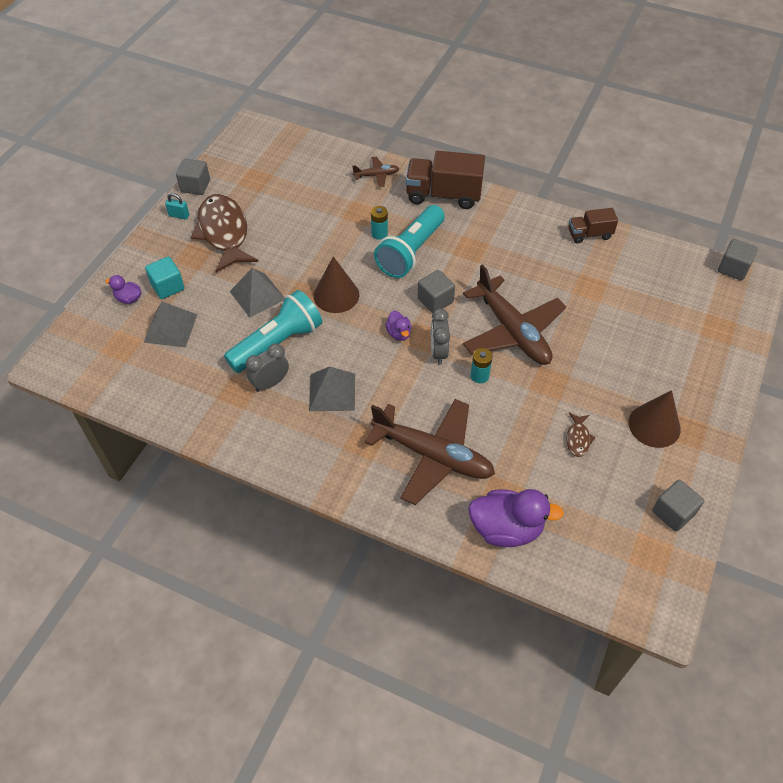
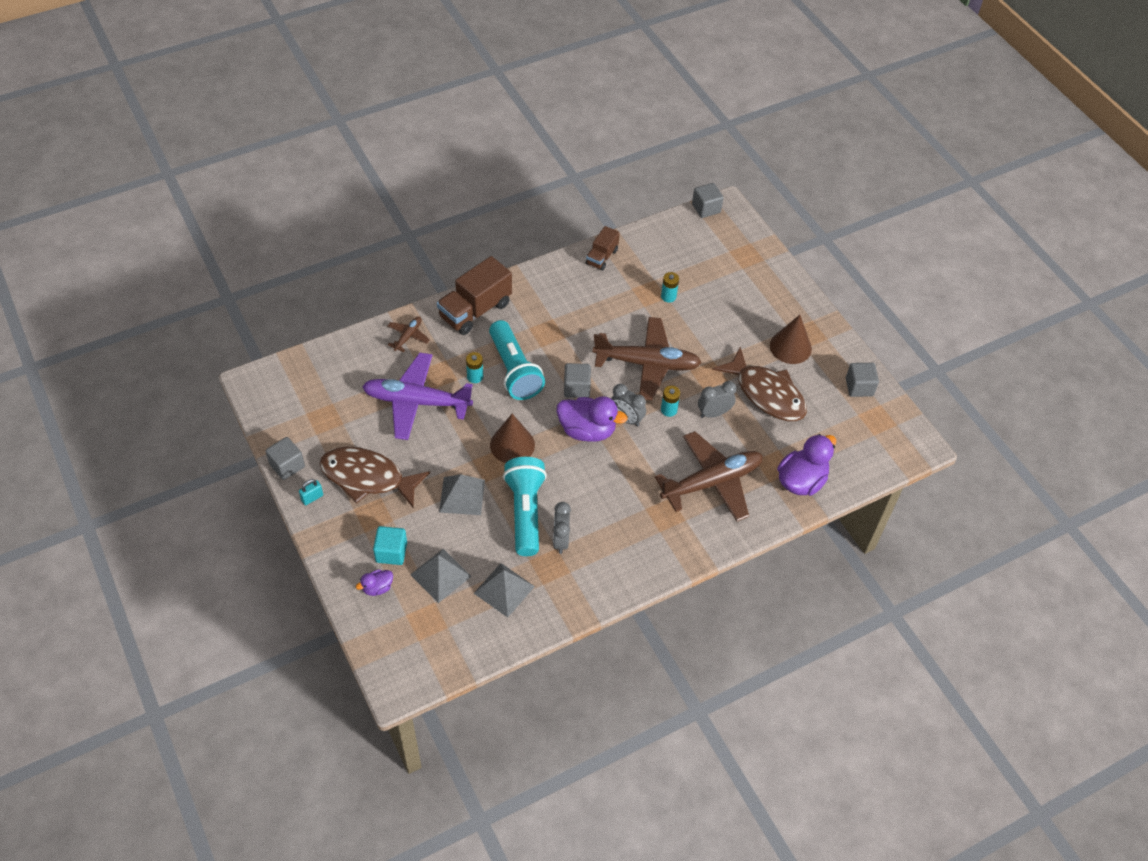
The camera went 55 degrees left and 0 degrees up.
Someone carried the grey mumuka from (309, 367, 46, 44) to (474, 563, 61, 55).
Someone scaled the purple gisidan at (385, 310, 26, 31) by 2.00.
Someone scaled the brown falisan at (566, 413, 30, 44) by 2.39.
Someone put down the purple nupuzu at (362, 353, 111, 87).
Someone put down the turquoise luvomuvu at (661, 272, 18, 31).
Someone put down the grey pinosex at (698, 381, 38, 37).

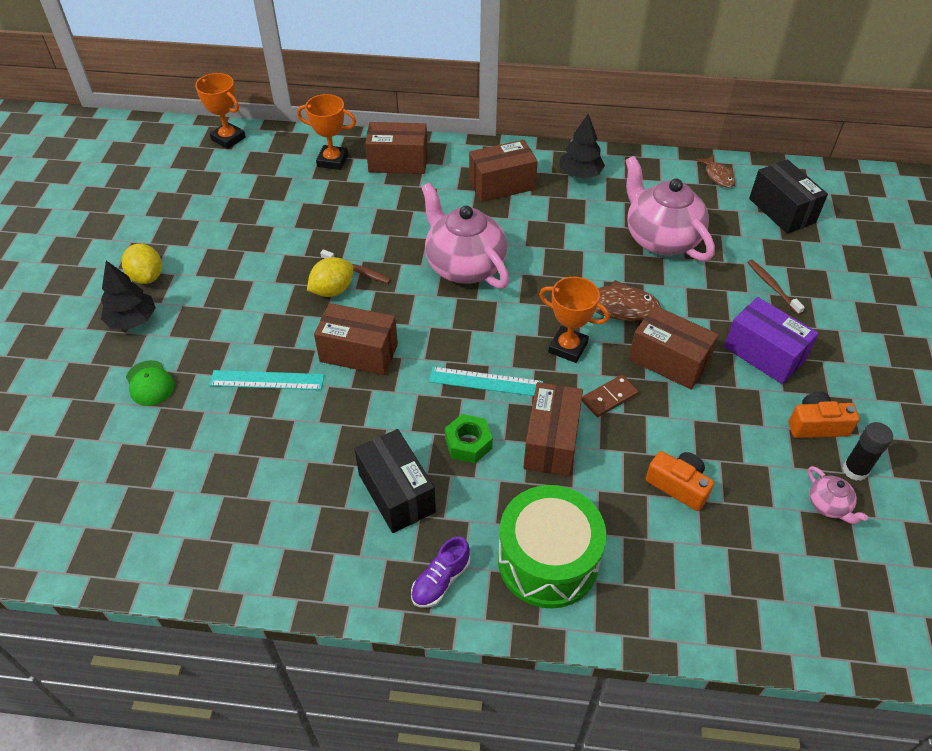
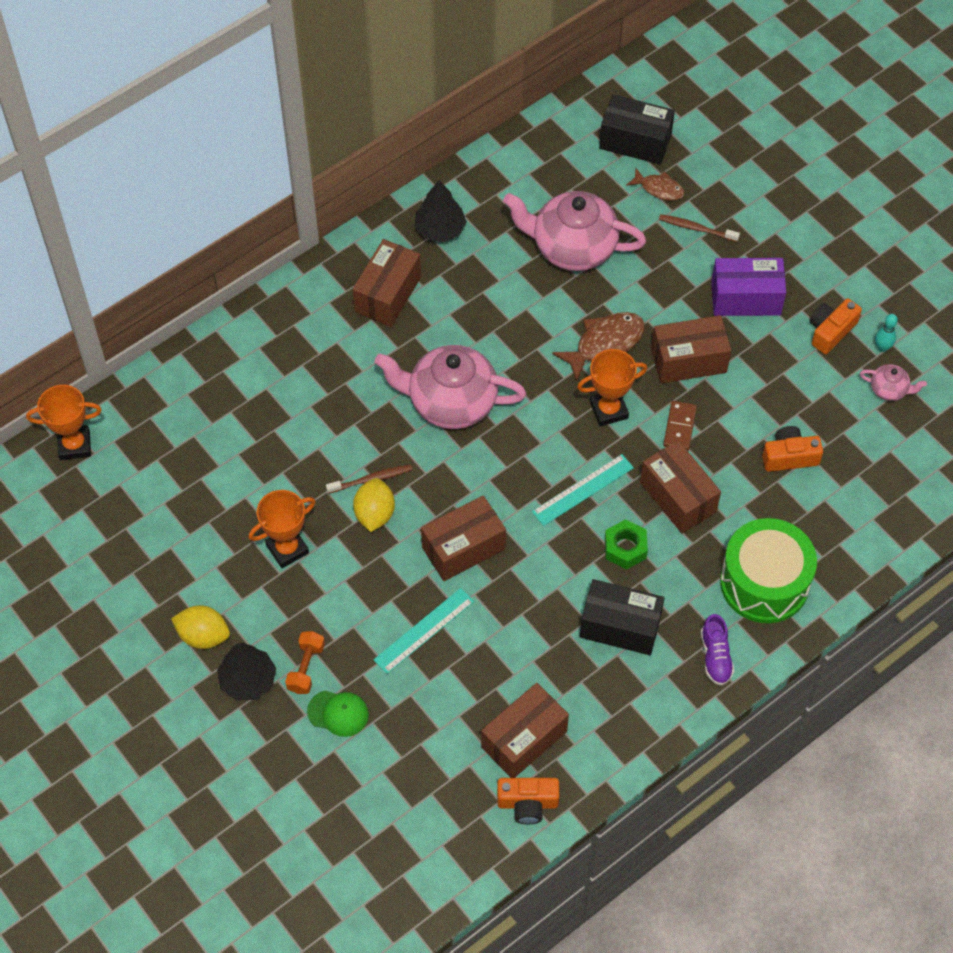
The camera went 45 degrees left and 10 degrees up.
Someone carried the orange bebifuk from (297, 94, 59, 76) to (249, 490, 67, 78).
Someone carried the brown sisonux from (365, 122, 63, 52) to (481, 683, 88, 95).
Someone carried the brown falisan from (696, 155, 39, 33) to (626, 168, 58, 33).
Someone swapped the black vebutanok at (843, 422, 50, 59) for the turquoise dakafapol at (875, 314, 23, 38).
Someone put down the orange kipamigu at (285, 631, 40, 63).
Someone put down the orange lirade at (497, 778, 62, 47).

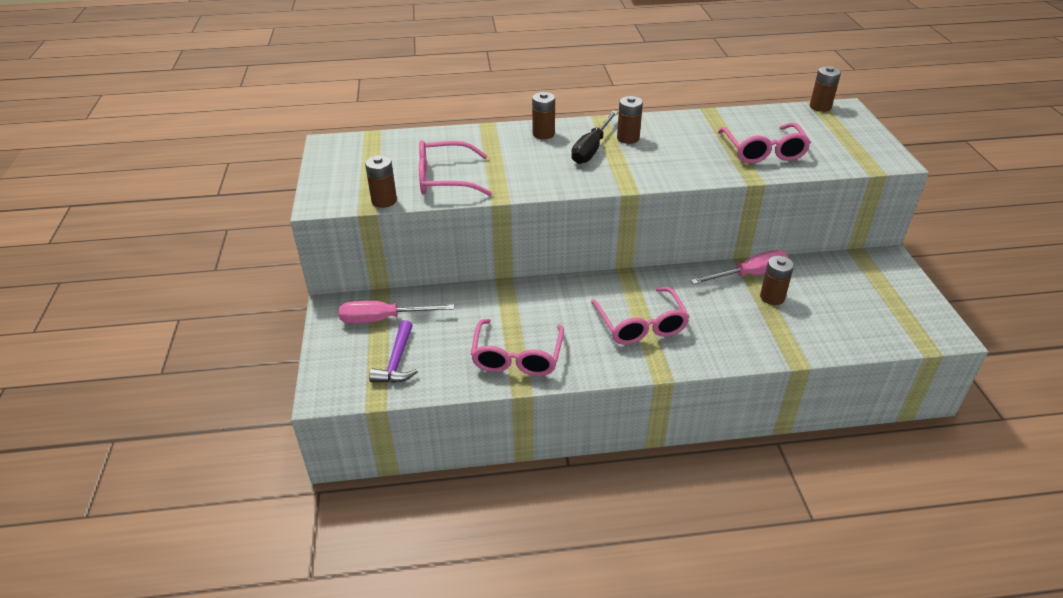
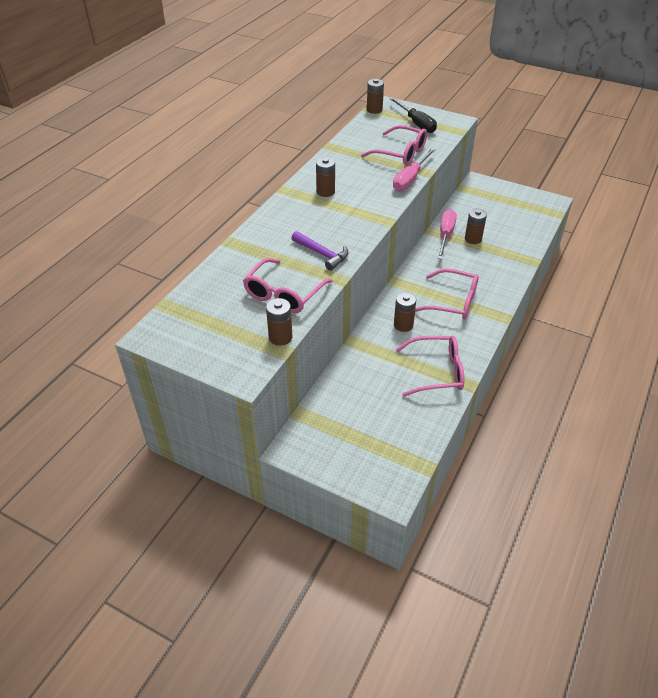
The camera went 55 degrees left and 5 degrees up.
Someone carried the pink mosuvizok from (339, 301, 115, 22) to (393, 148, 43, 43).
Someone carried the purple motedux from (369, 320, 49, 63) to (291, 231, 57, 40).
Someone rotated the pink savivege at (471, 319, 93, 57) by 45 degrees counterclockwise.
Someone carried the brown luvomuvu from (532, 92, 23, 47) to (394, 292, 22, 40).
Someone carried the black mosuvizok from (571, 111, 47, 53) to (390, 97, 47, 36).

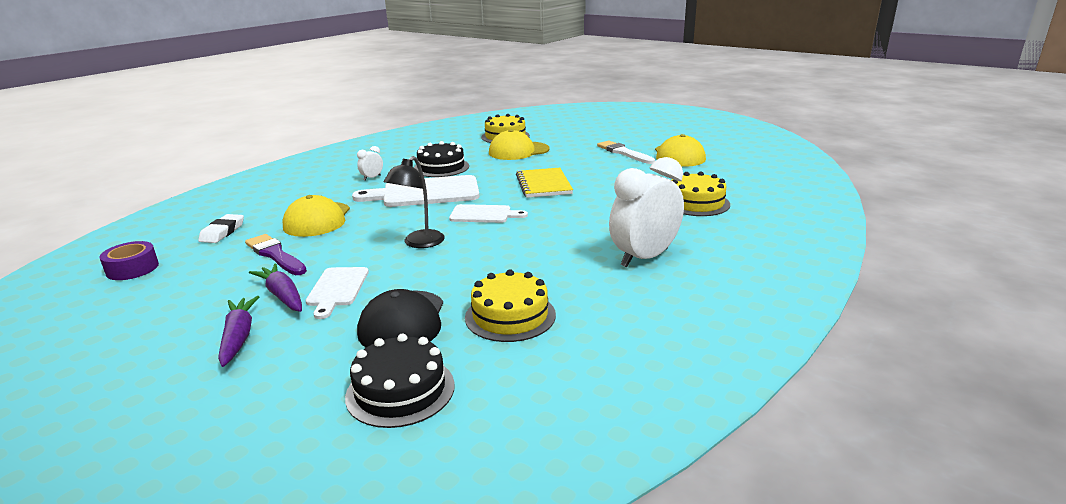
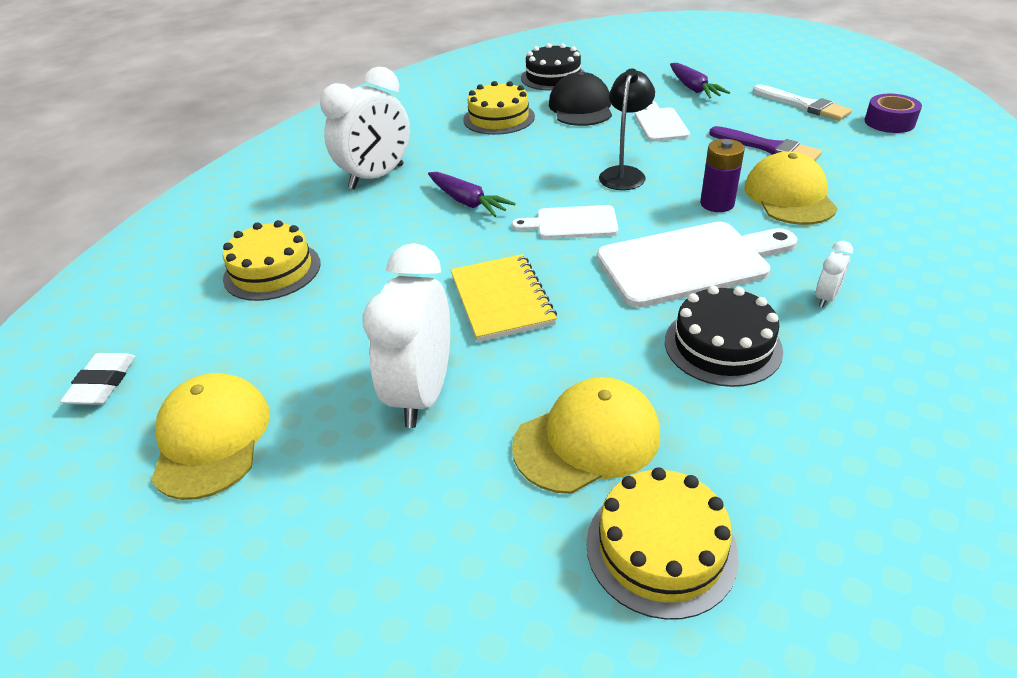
The camera went 175 degrees right and 15 degrees up.
Someone carried the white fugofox from (198, 214, 46, 29) to (60, 353, 76, 52).
Someone carried the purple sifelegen from (249, 263, 53, 49) to (428, 172, 88, 45).
Someone carried the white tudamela from (597, 141, 58, 23) to (753, 84, 99, 37).
Someone put down the white pinosex at (362, 243, 88, 185).
Someone put down the purple luvomuvu at (700, 139, 45, 73).

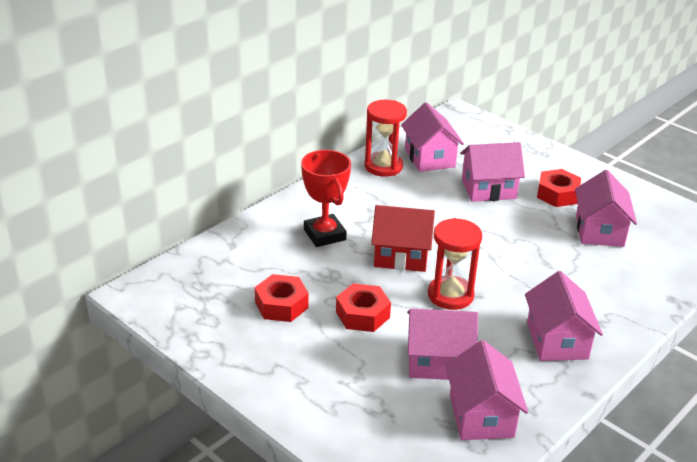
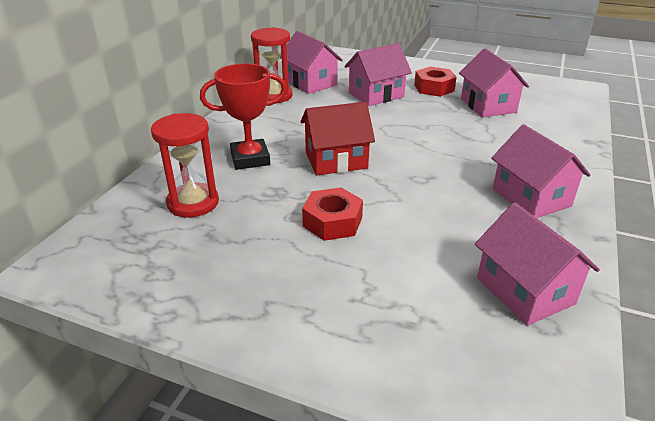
The camera went 20 degrees left and 0 degrees up.
Someone took away the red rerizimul at (255, 274, 54, 48).
Someone rotated the red bebifuk at (301, 150, 50, 97) by 60 degrees counterclockwise.
Someone took away the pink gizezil at (407, 309, 71, 71).
Someone carried the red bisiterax from (428, 218, 54, 92) to (151, 113, 68, 105).

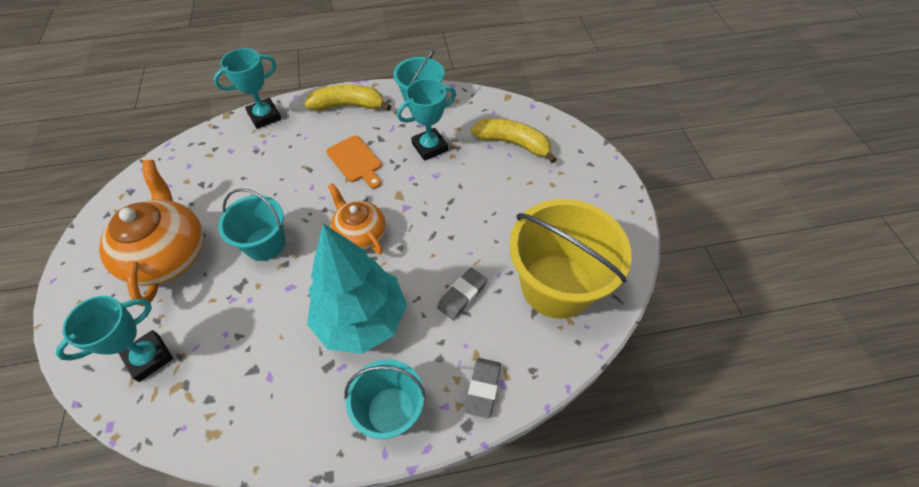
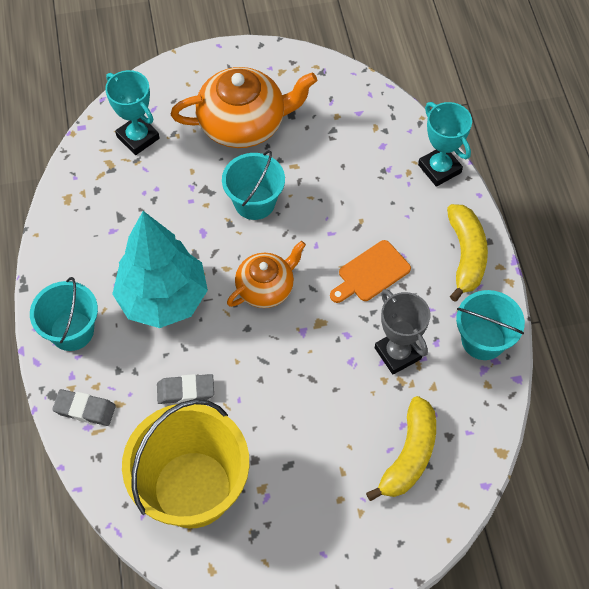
The camera went 90 degrees right and 5 degrees up.
Someone repainted the turquoise bebifuk at (397, 79, 59, 82), which became the grey bebifuk at (375, 289, 55, 86).
Someone rotated the grey fugofox at (437, 267, 50, 53) by 45 degrees counterclockwise.

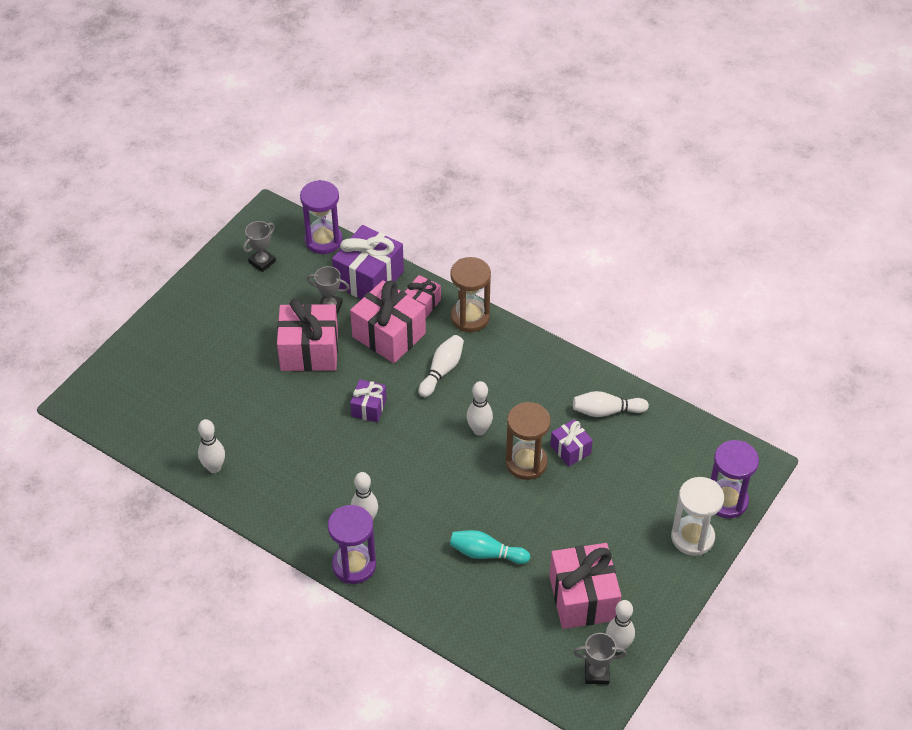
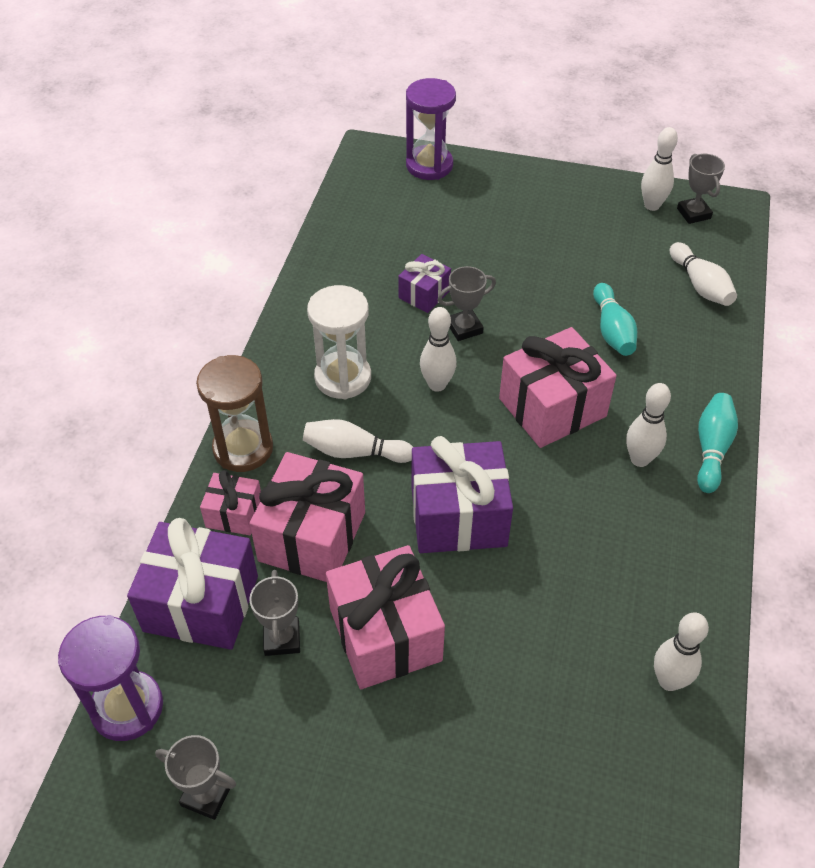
The camera went 110 degrees left and 0 degrees up.
Someone swapped the purple bisiterax at (328, 505, 48, 79) for the turquoise dakafapol at (697, 393, 41, 100).
Someone scaled the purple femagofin at (350, 379, 36, 43) by 1.87.
Someone swapped the brown bisiterax at (505, 402, 46, 78) for the grey bebifuk at (438, 266, 58, 75).
Someone carried the pink femagofin from (549, 543, 72, 86) to (499, 327, 118, 121).
Someone carried the white dakafapol from (573, 391, 76, 26) to (670, 242, 67, 64).
Someone carried the white bisiterax from (671, 477, 53, 79) to (307, 285, 64, 114).

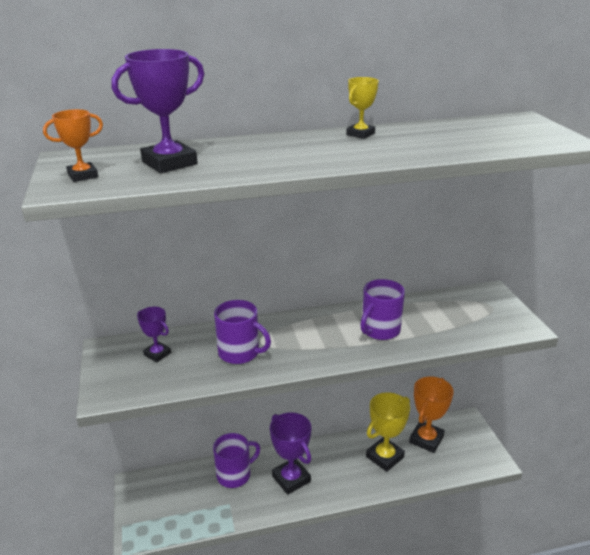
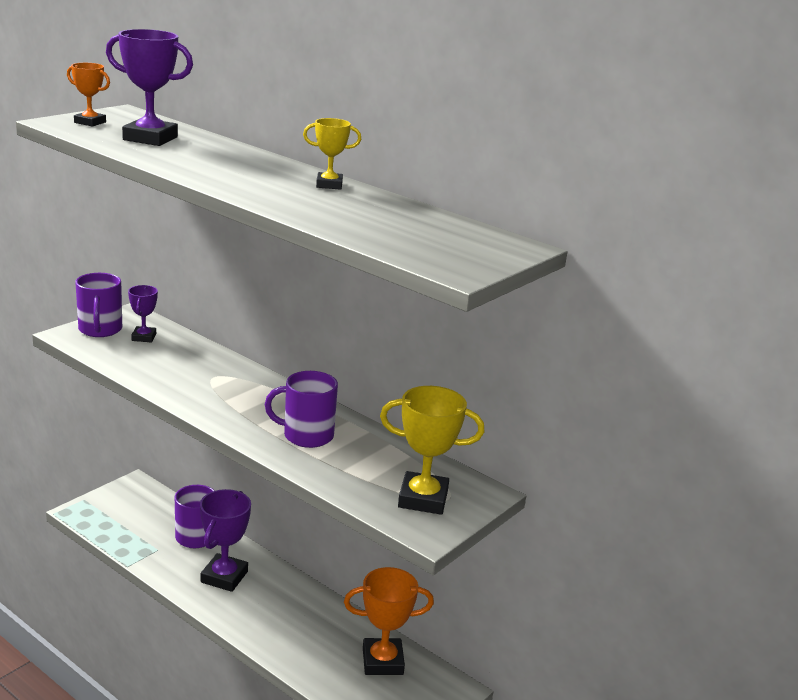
The camera went 50 degrees right and 5 degrees down.
Someone carried the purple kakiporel from (214, 300, 57, 64) to (75, 273, 47, 64).
Someone carried the yellow bebifuk from (366, 392, 44, 80) to (380, 386, 104, 129).

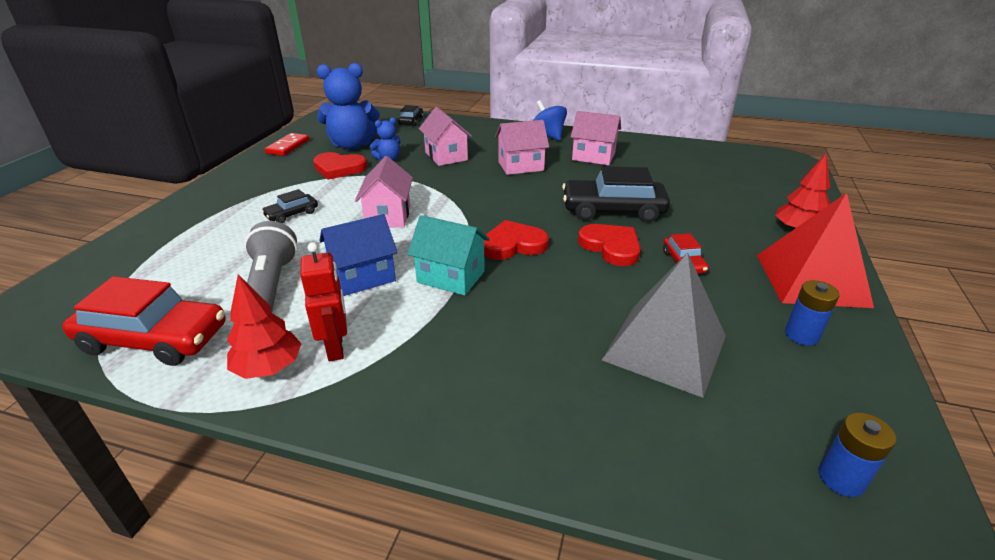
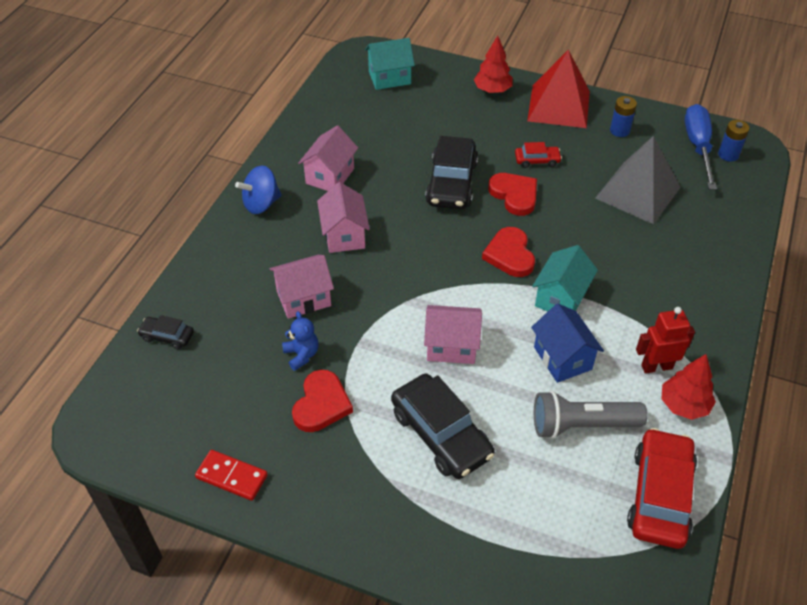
The camera went 85 degrees left and 15 degrees up.
Someone scaled the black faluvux at (262, 189, 56, 34) by 2.02.
Someone took away the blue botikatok at (317, 63, 63, 87).
Someone rotated the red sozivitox at (578, 224, 63, 42) by 90 degrees clockwise.
Someone put down the turquoise gizezil at (365, 38, 50, 52).
Someone put down the blue mosuvizok at (685, 104, 32, 86).

